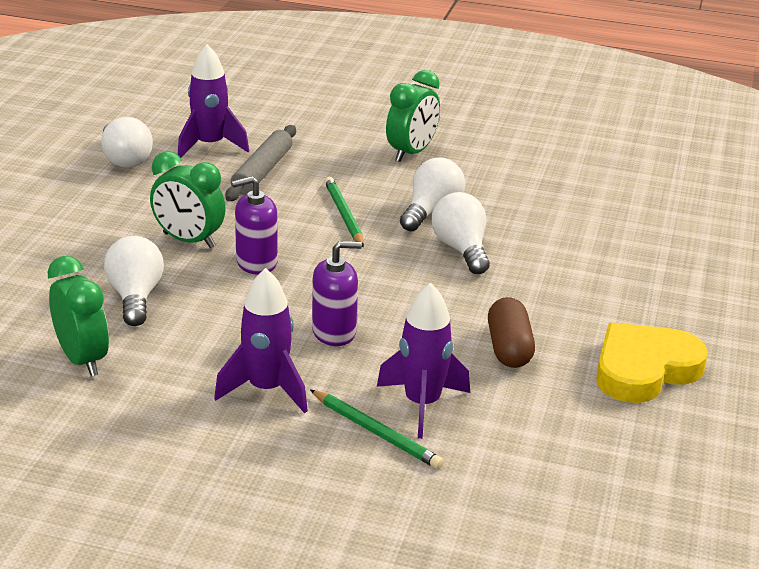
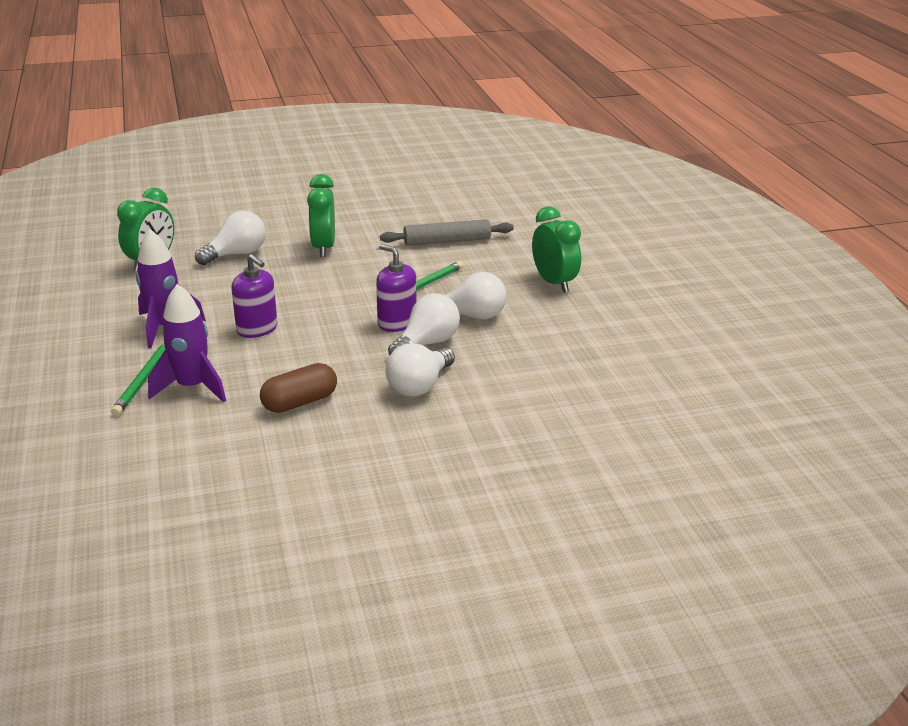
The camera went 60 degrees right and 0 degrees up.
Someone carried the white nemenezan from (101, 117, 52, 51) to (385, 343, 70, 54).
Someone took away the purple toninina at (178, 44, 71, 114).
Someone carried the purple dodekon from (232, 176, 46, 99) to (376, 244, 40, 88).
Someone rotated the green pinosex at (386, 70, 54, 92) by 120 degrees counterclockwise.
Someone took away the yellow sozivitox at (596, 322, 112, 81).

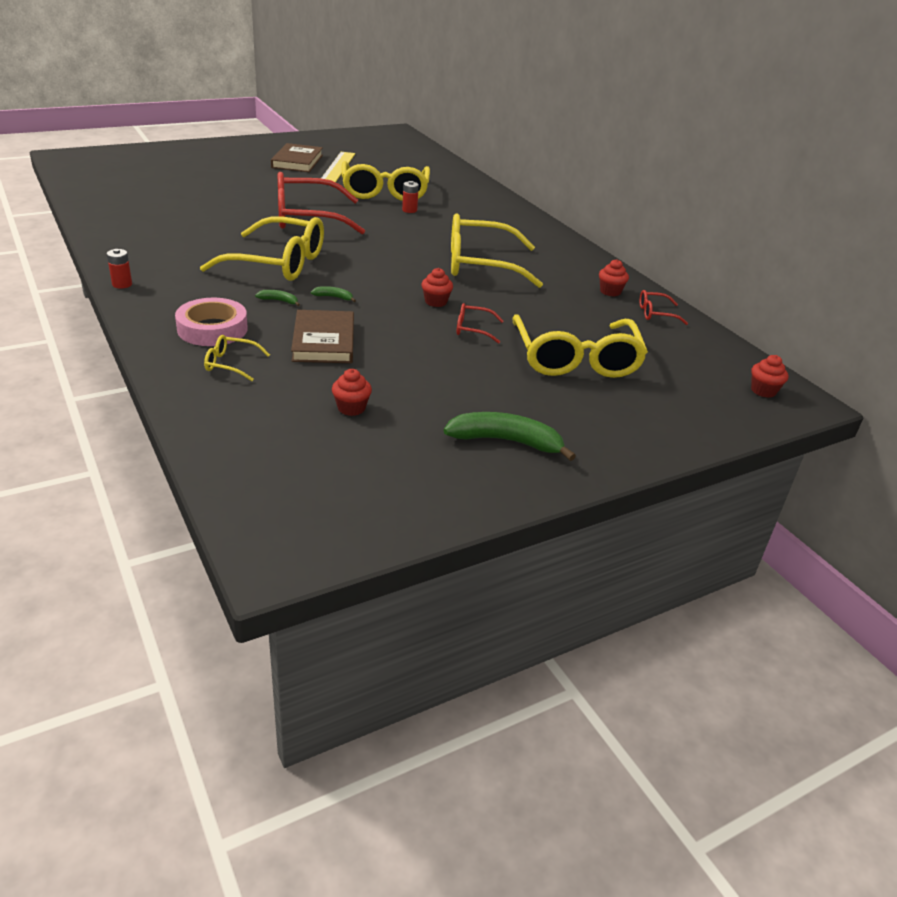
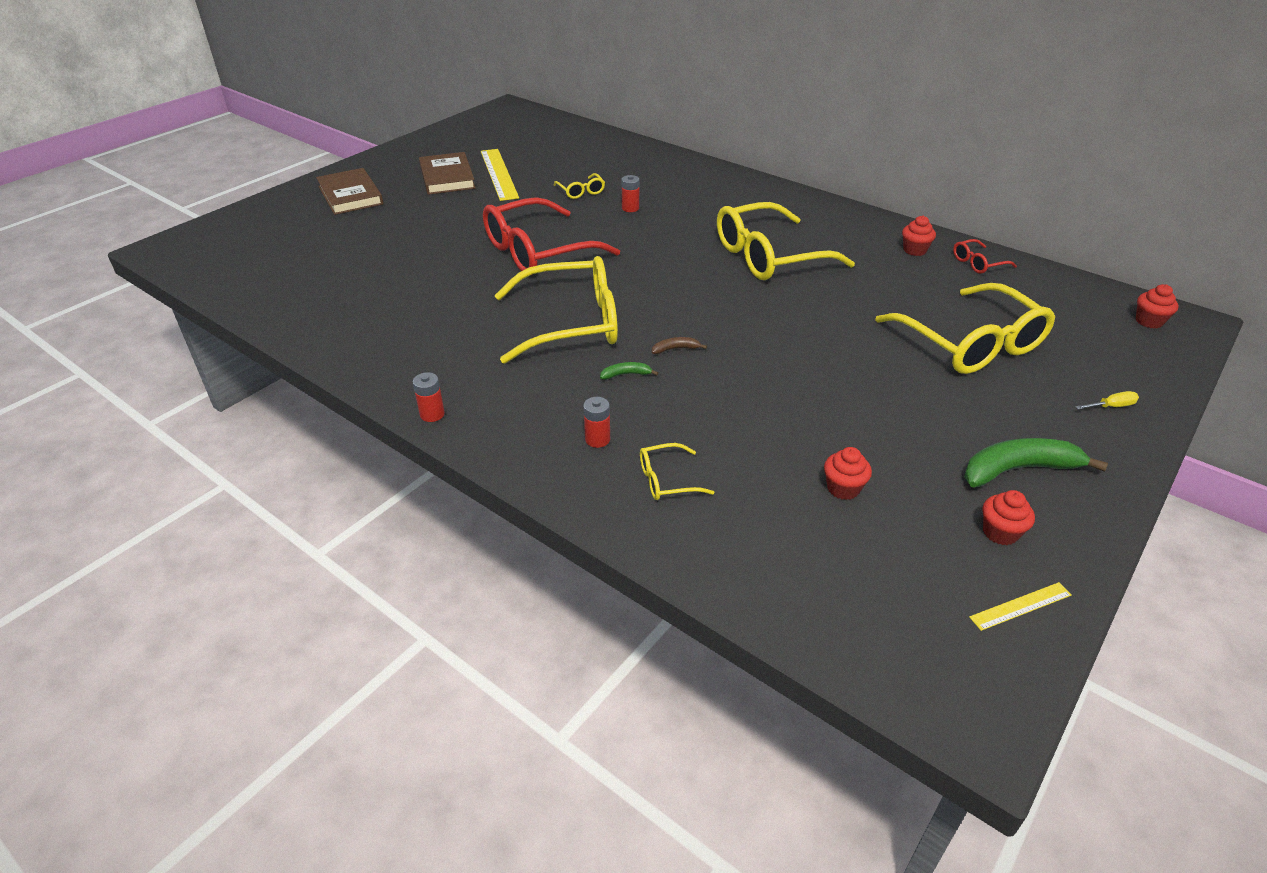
The camera went 20 degrees left and 5 degrees up.
Someone swapped the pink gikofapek at (175, 298, 73, 48) for the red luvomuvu at (583, 397, 27, 51).
Someone carried the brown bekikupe from (291, 310, 63, 53) to (316, 168, 67, 47).
Someone repainted the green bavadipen at (311, 286, 45, 16), which became the brown bavadipen at (652, 337, 55, 17).
Someone scaled the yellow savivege at (342, 161, 88, 40) by 0.43.
Someone carried the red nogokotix from (421, 268, 32, 39) to (982, 490, 53, 55).
Someone took away the red savivege at (456, 303, 47, 41).
Someone put down the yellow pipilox at (969, 582, 103, 49).
Someone put down the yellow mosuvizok at (1076, 391, 63, 19).

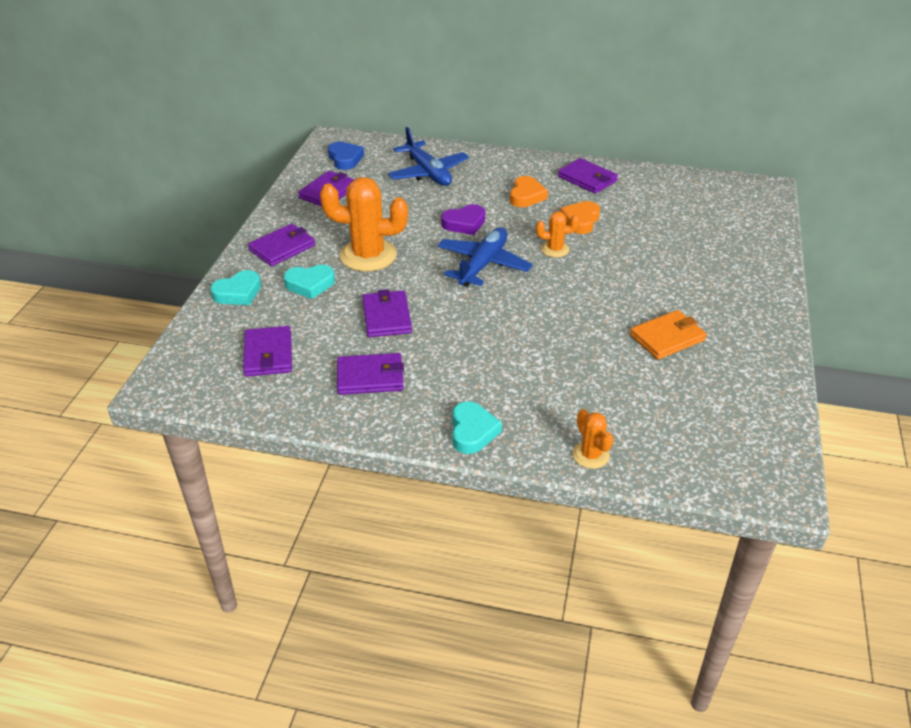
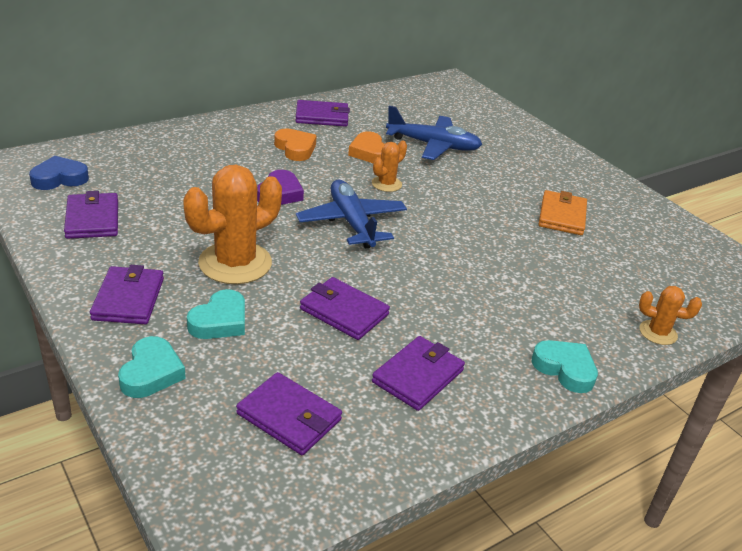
The camera went 50 degrees left and 5 degrees down.
Someone rotated the blue sozivitox at (328, 142, 36, 28) by 45 degrees counterclockwise.
Someone carried the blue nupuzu from (388, 127, 81, 59) to (386, 106, 97, 54).

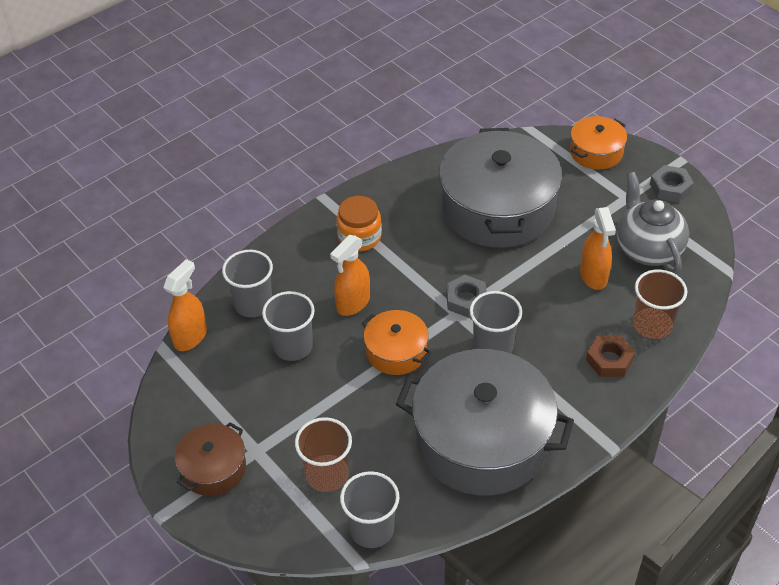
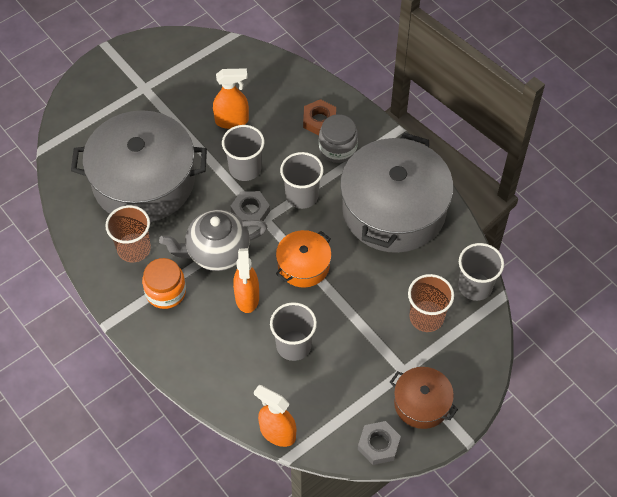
The camera went 90 degrees left and 10 degrees up.
Someone carried the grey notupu from (222, 250, 51, 67) to (222, 125, 43, 56).
Someone rotated the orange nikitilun at (330, 235, 40, 81) by 45 degrees clockwise.
Someone took away the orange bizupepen at (570, 116, 57, 54).
Someone carried the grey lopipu from (617, 172, 72, 103) to (159, 210, 108, 61).
Someone carried the brown notupu from (633, 270, 54, 69) to (105, 205, 46, 57).
Someone carried the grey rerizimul from (650, 165, 44, 37) to (358, 421, 43, 44).
Someone put down the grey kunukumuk at (319, 114, 39, 49).

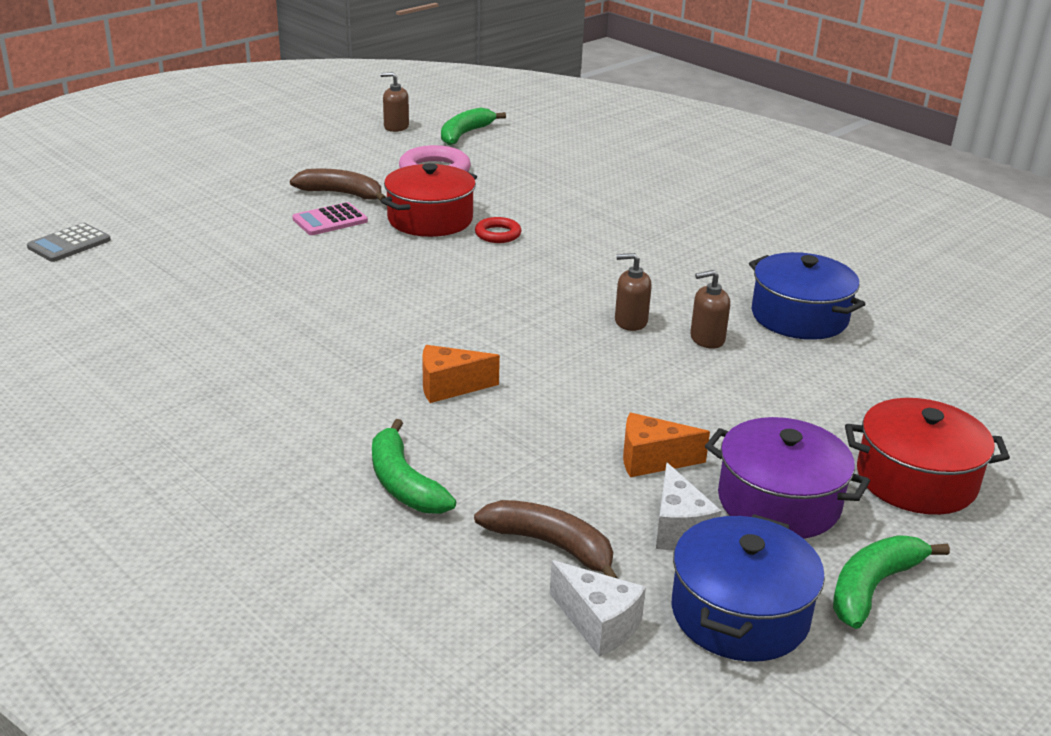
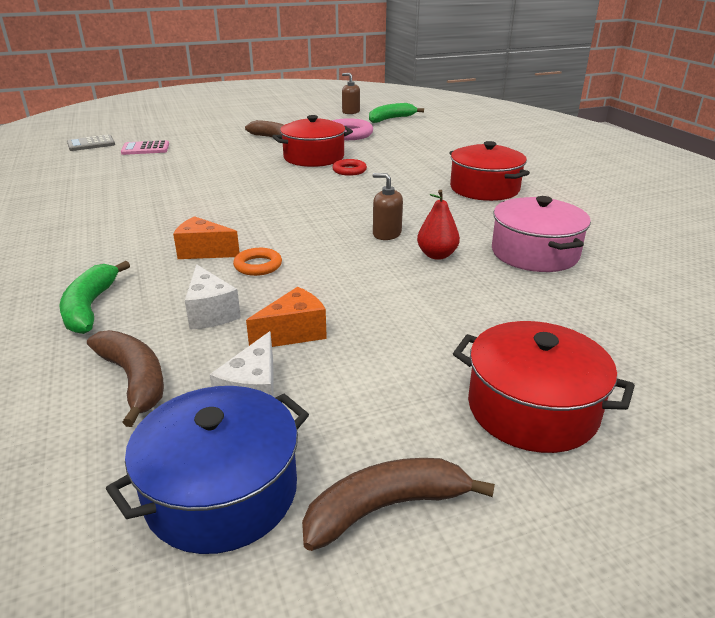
The camera went 25 degrees right and 0 degrees up.
Someone carried the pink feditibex from (292, 202, 76, 33) to (121, 140, 48, 15).
Someone carried the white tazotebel from (550, 560, 96, 97) to (185, 264, 56, 66).
Someone rotated the orange tazotebel at (623, 413, 87, 64) by 120 degrees clockwise.
Someone swapped the brown dodekon at (690, 270, 40, 79) for the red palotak at (417, 190, 43, 70).
Someone took away the purple bizupepen at (705, 417, 165, 122).
Someone repainted the blue bizupepen at (749, 252, 116, 88), which became the pink bizupepen at (492, 196, 99, 76).
Someone repainted the green bavadipen at (833, 536, 117, 93), which became the brown bavadipen at (302, 458, 193, 93).
Someone put down the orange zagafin at (233, 248, 49, 28).
Someone put down the red bizupepen at (450, 141, 80, 60).

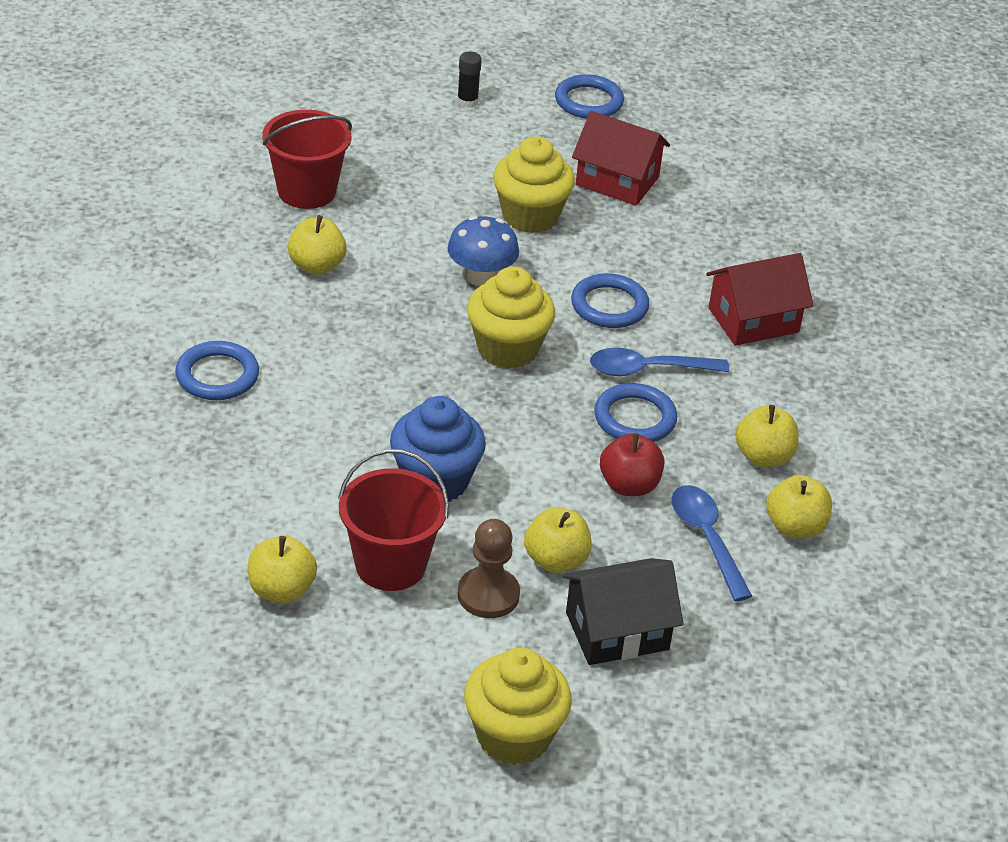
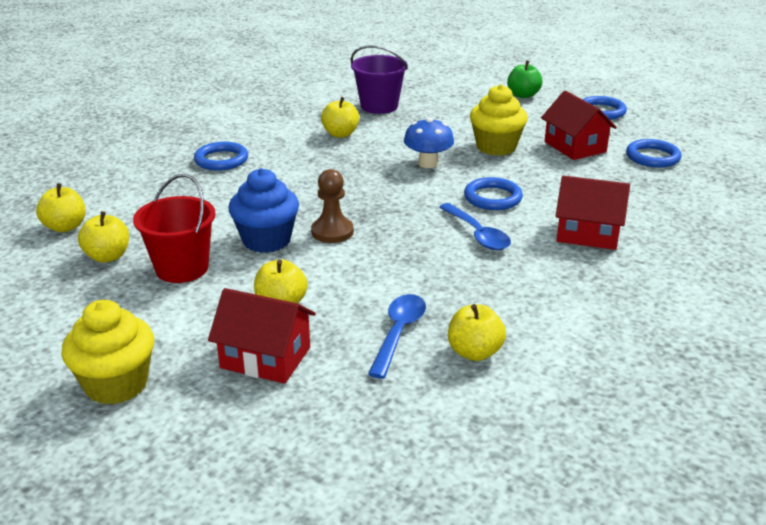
The camera went 40 degrees right and 10 degrees down.
Someone repainted the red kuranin at (263, 110, 89, 99), which became the purple kuranin at (351, 45, 57, 69).
Someone swapped the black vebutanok at (457, 52, 25, 56) for the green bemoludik at (507, 60, 35, 38).
Someone carried the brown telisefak from (458, 519, 62, 99) to (311, 169, 43, 74).
Someone took away the yellow nogokotix at (467, 266, 88, 103).
Someone repainted the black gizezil at (562, 558, 121, 107), which became the red gizezil at (208, 288, 108, 96).
Someone rotated the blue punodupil at (590, 348, 139, 28) by 150 degrees counterclockwise.
Someone carried the blue zagafin from (594, 383, 83, 59) to (626, 139, 55, 29).
Someone took away the red bemoludik at (600, 433, 64, 63).
Someone carried the yellow bemoludik from (735, 405, 64, 62) to (36, 183, 50, 49).

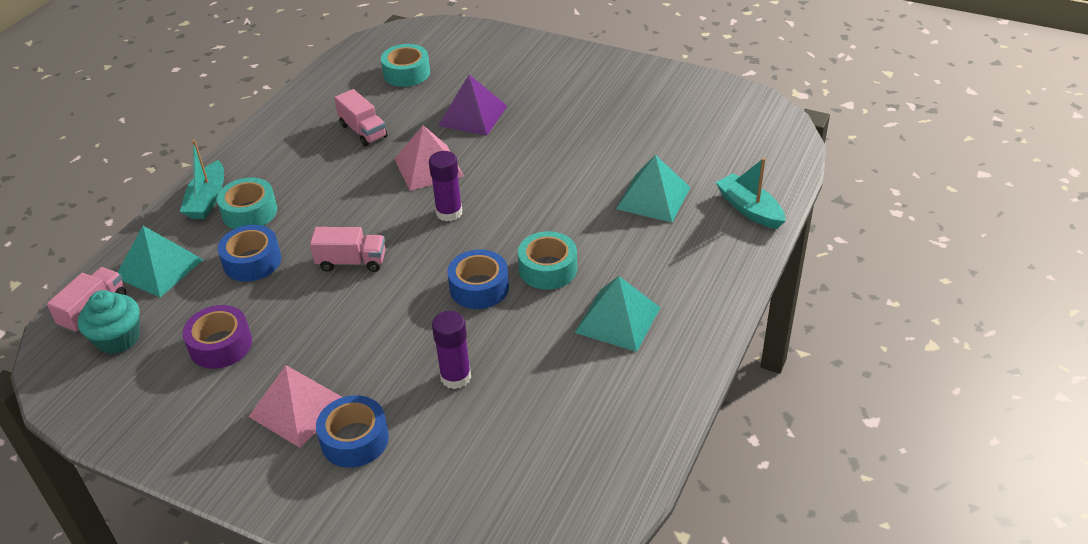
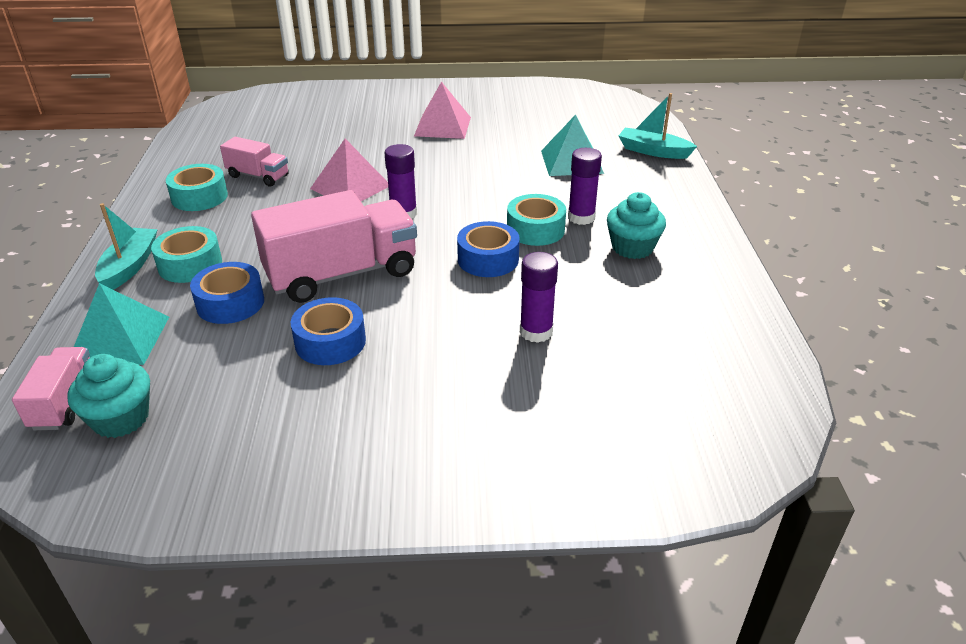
The camera went 30 degrees left and 5 degrees down.
Someone rotated the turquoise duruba at (180, 140, 44, 79) by 150 degrees counterclockwise.
Someone took away the purple gikofapek at (182, 305, 70, 64).
Someone carried the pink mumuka from (248, 365, 94, 83) to (414, 81, 57, 58).
Someone scaled the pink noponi at (310, 227, 76, 45) by 1.95.
Someone carried the blue gikofapek from (316, 395, 73, 73) to (291, 297, 75, 68).
Someone carried the turquoise gikofapek from (381, 44, 49, 43) to (166, 164, 62, 47).
Someone took away the purple mumuka at (438, 74, 69, 61).
Someone swapped the turquoise mumuka at (575, 276, 86, 76) for the turquoise nogokotix at (607, 192, 59, 67).
Someone put down the purple vebutanok at (568, 148, 34, 77).

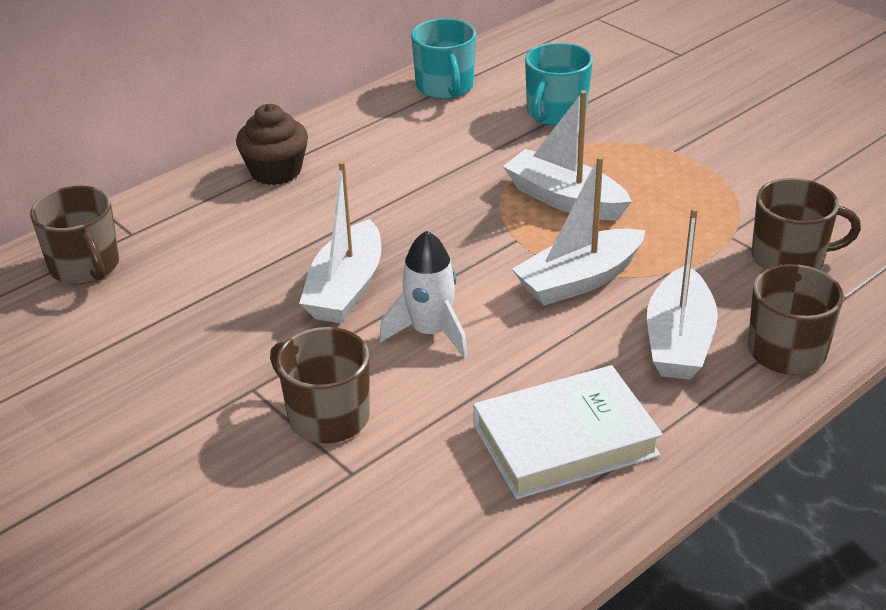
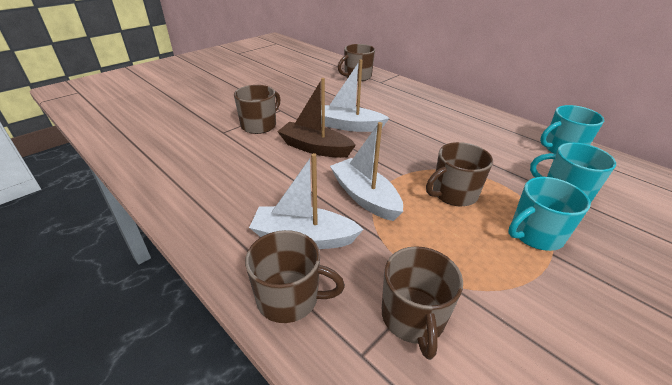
The camera went 85 degrees right and 0 degrees up.
Someone took away the brown nogokotix at (236, 104, 72, 81).
Someone swapped the white toninina at (379, 230, 89, 128) for the brown duruba at (277, 78, 79, 80).
Someone took away the white bekikupe at (473, 365, 190, 134).
Someone swapped the white duruba at (503, 90, 129, 130) for the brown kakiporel at (426, 142, 67, 64).
Someone put down the turquoise kakiporel at (508, 177, 83, 74).

